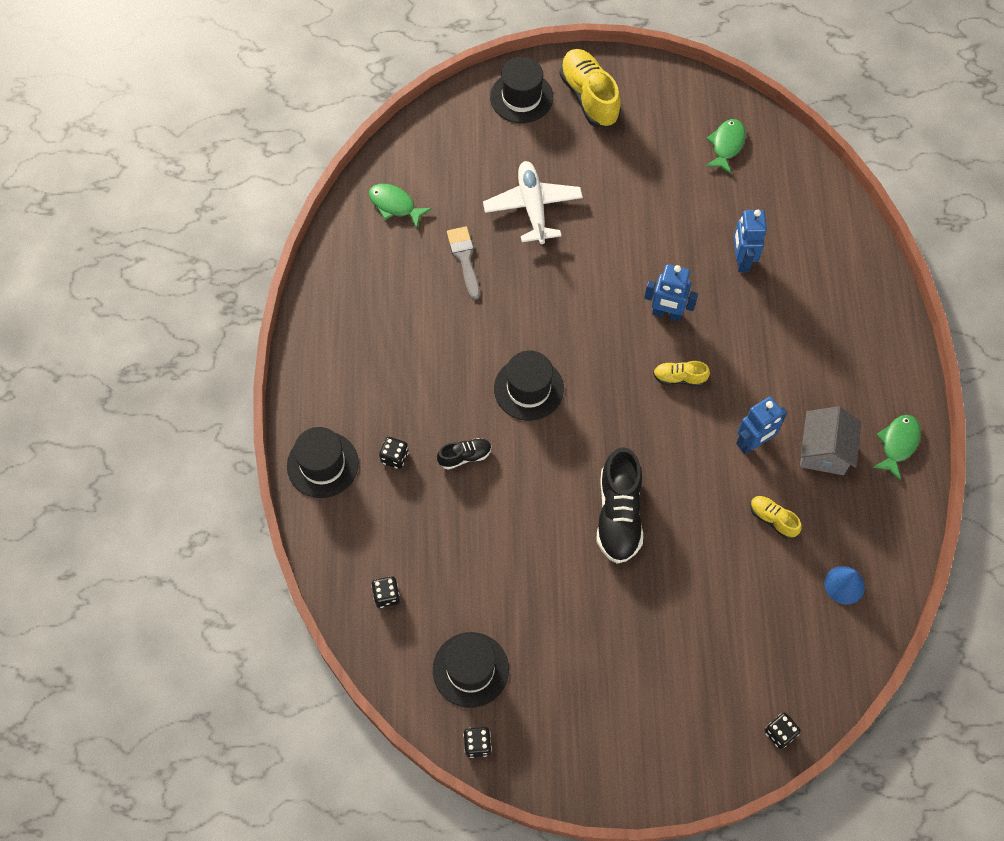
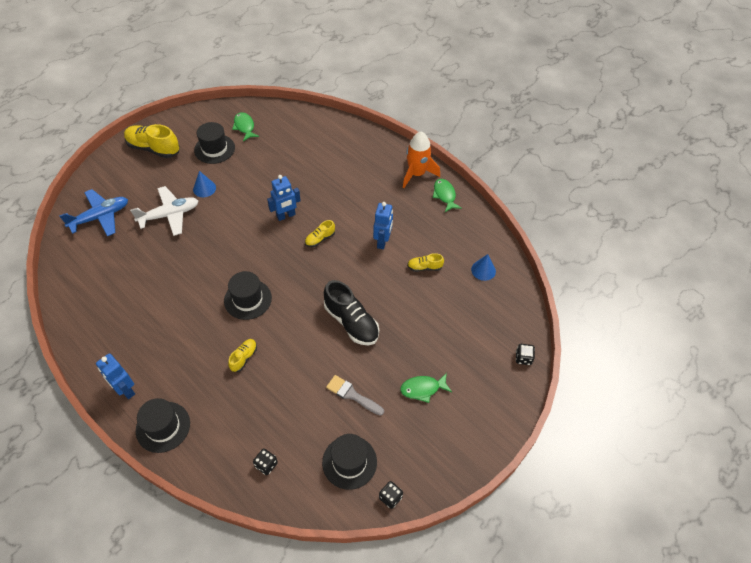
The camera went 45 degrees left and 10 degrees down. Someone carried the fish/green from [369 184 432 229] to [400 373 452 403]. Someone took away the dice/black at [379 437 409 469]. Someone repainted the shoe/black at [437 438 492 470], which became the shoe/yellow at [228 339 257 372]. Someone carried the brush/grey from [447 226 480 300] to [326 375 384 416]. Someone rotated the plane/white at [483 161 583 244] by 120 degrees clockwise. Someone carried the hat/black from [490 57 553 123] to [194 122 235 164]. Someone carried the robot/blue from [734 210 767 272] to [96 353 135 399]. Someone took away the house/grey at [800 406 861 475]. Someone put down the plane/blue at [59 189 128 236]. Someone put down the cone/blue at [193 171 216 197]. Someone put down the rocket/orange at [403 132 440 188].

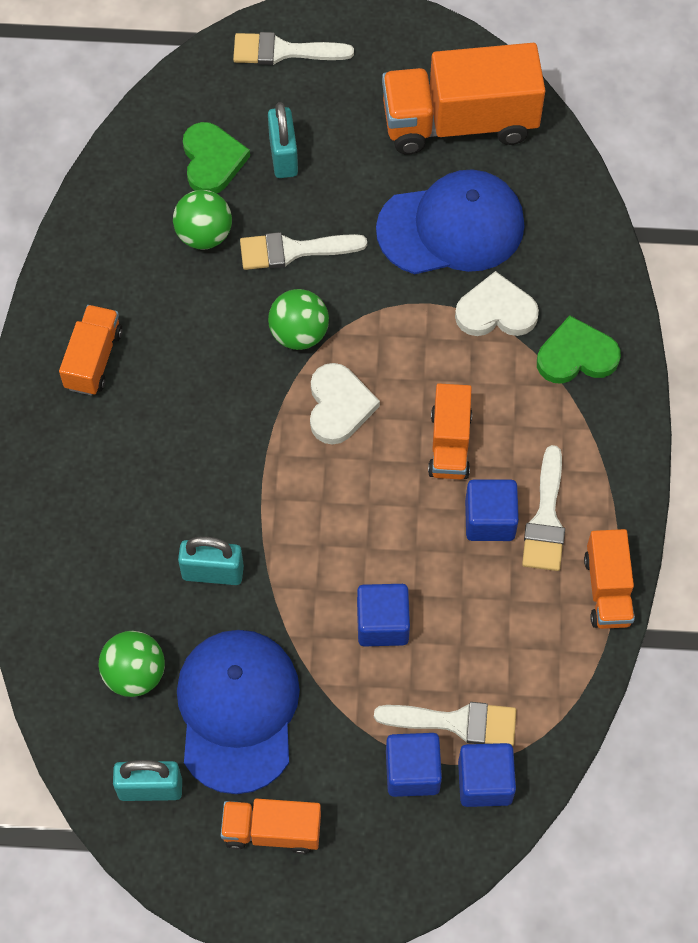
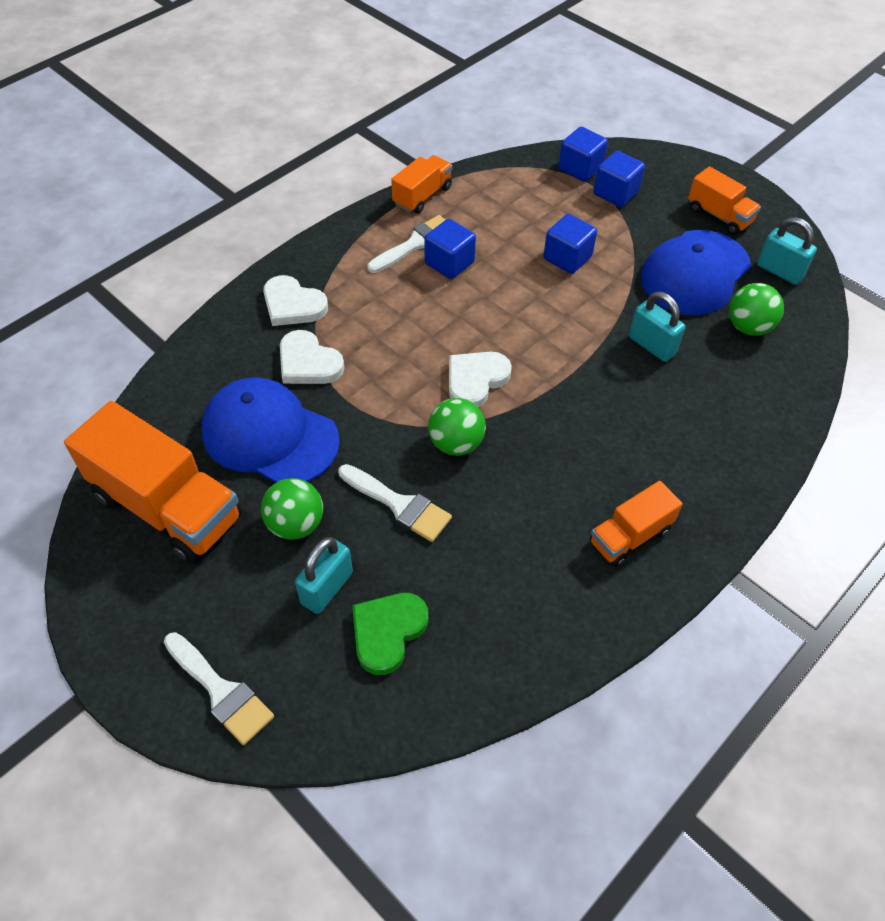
The camera went 140 degrees left and 10 degrees down. Someone carried the ball/green from [173 190 232 250] to [261 478 323 540]. Someone took away the brush/white at [374 702 516 746]. Someone took away the truck/orange at [428 384 472 480]. Someone repainted the heart/green at [537 315 621 384], which became the heart/white at [263 275 328 326].

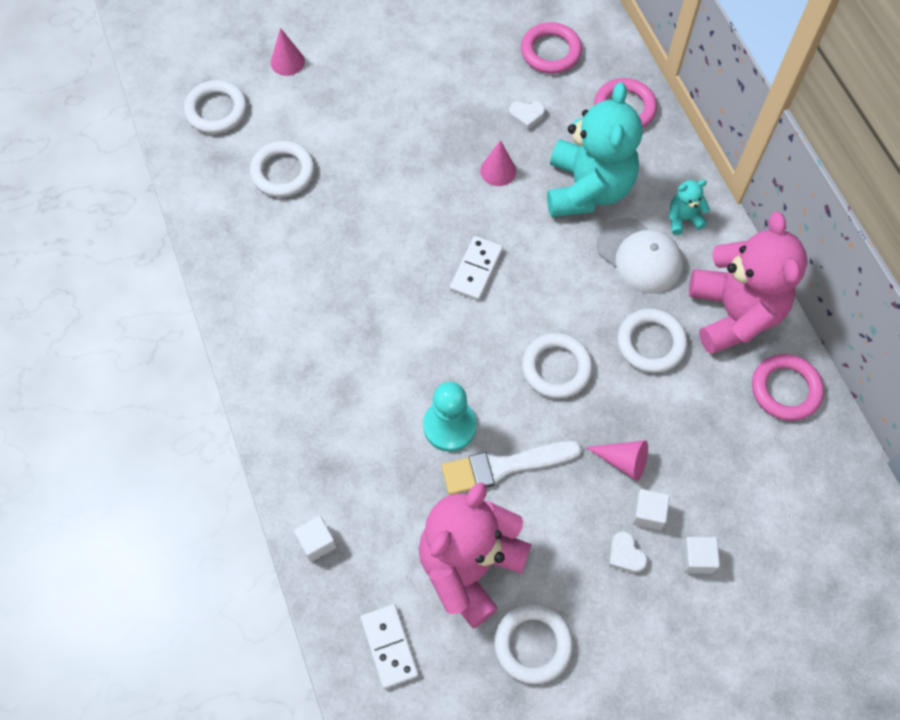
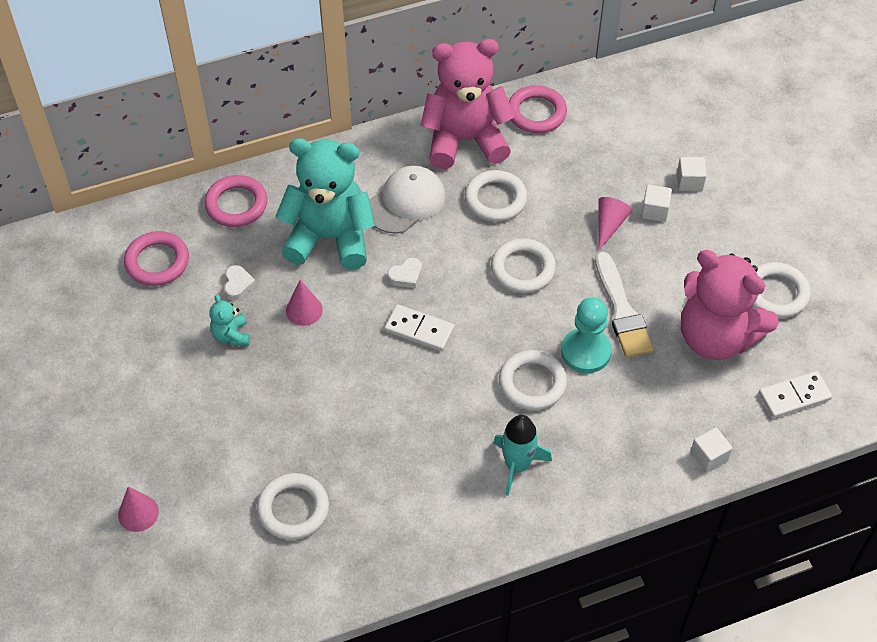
The camera went 90 degrees left and 10 degrees down. Someone carried the ring/white from [184 80 247 134] to [499 350 567 410]. Someone carried the heart/white from [609 531 647 573] to [388 258 422 288]. Someone carried the teddy bear/turquoise from [669 180 710 235] to [209 294 250 346]. Someone put down the rocket/turquoise at [493 415 552 496].

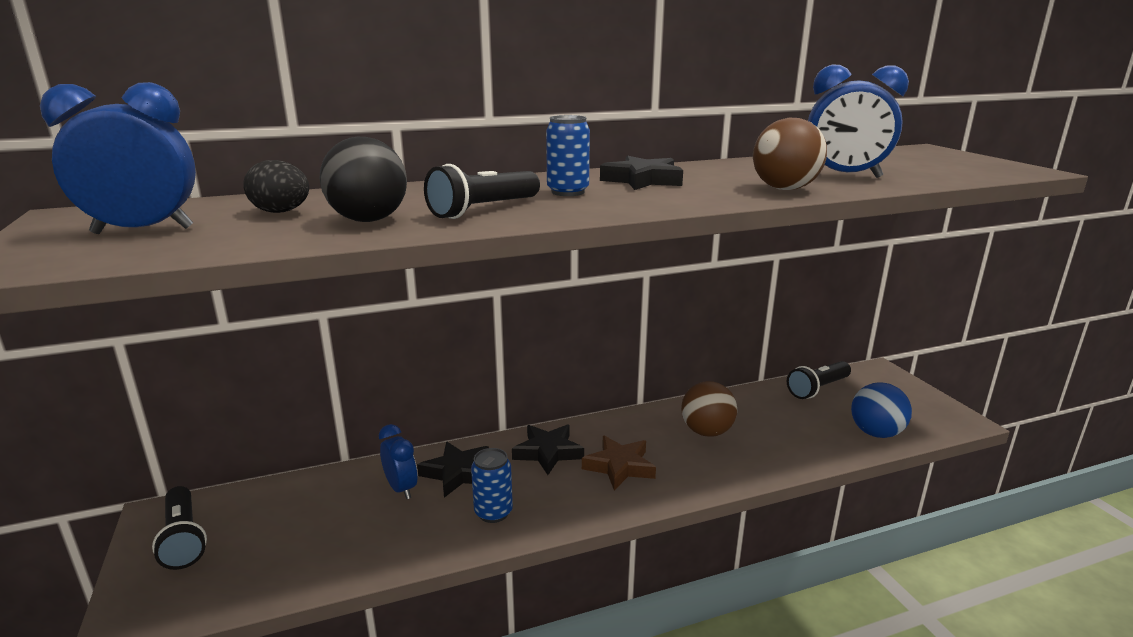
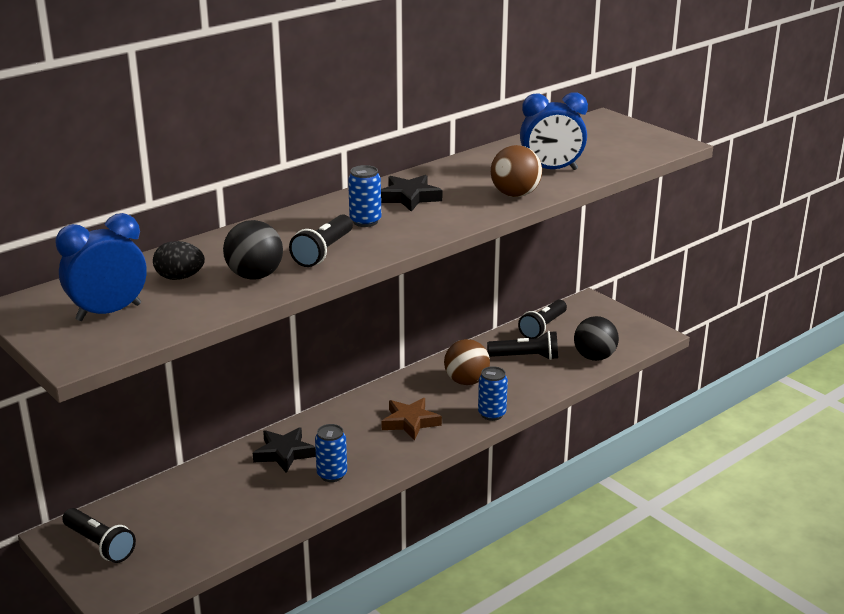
The camera went 20 degrees left and 5 degrees up. Someone took away the clock/blue at [379 424 418 499]. Someone took away the star/black at [512 424 584 475]. Someone repainted the ball/blue at [851 382 912 438], which became the ball/black at [574 316 619 361]. Someone put down the can/blue at [478 366 508 421]. Someone put down the flashlight/black at [487 331 558 360].

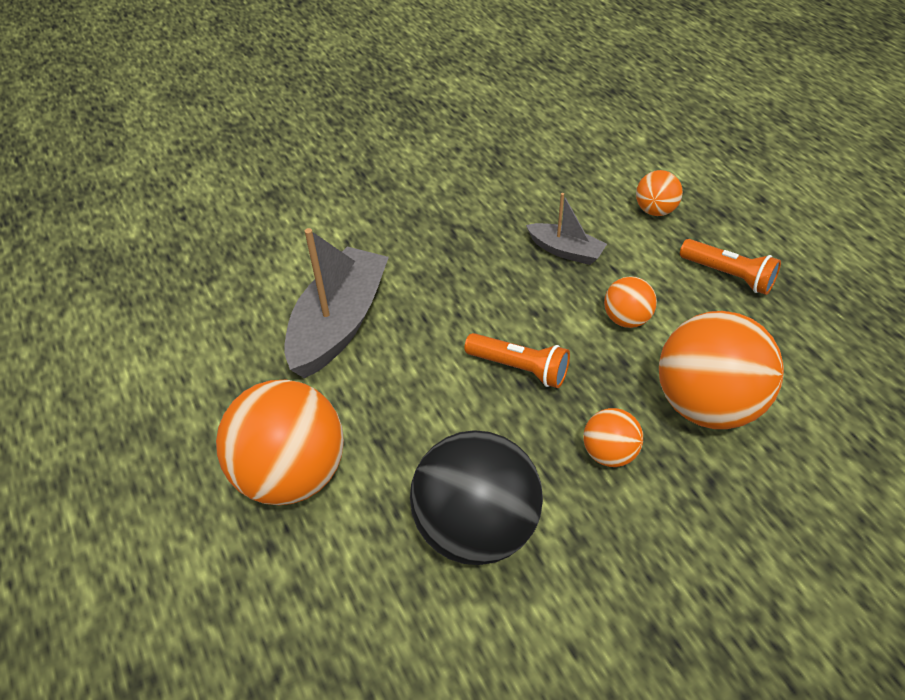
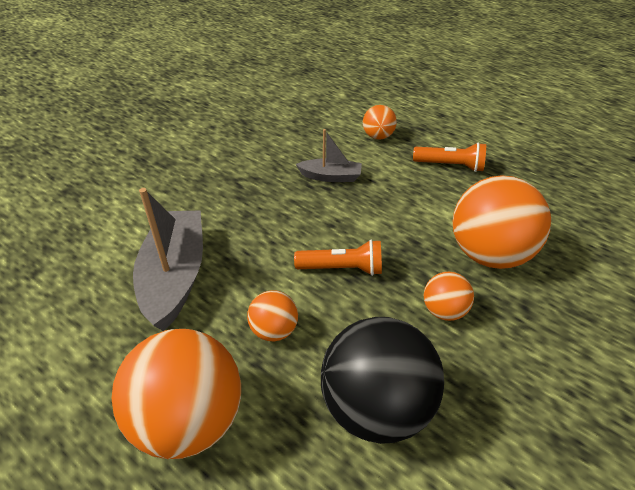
The camera went 25 degrees left and 5 degrees down. Someone carried the ball/orange from [604 276 657 328] to [247 290 298 341].

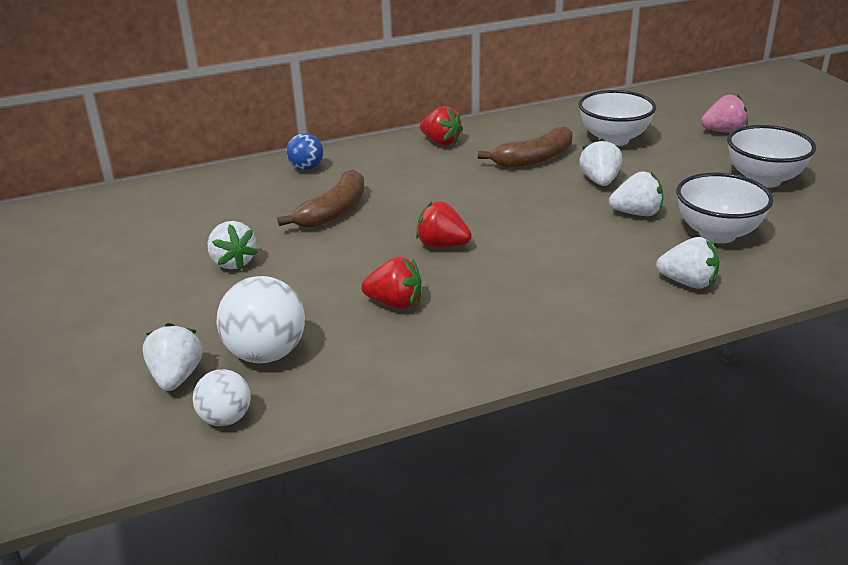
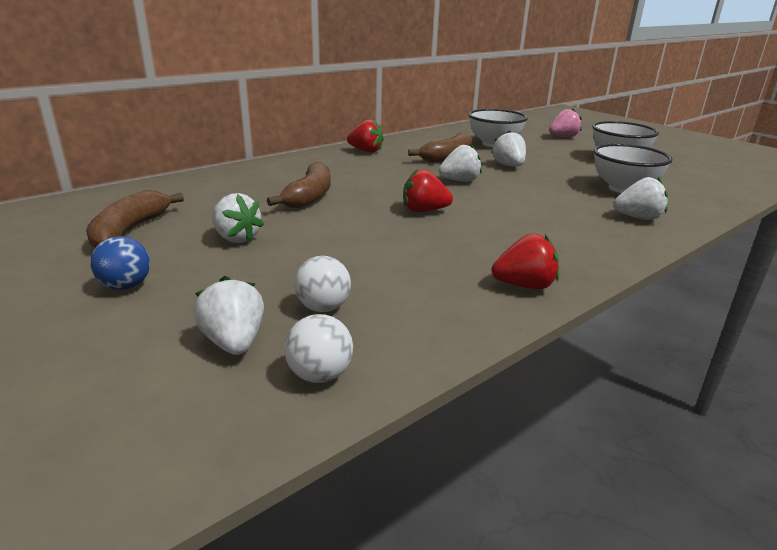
The camera went 20 degrees left and 5 degrees down. Someone scaled the ball/white at [216 276 305 363] by 0.60. Someone carried the ball/blue from [286 133 324 171] to [90 236 150 290]. Someone carried the strawberry/red from [361 257 422 309] to [491 234 559 289]. Someone carried the strawberry/white from [609 171 663 216] to [438 144 482 182]. Someone put down the banana/brown at [86 190 184 248].

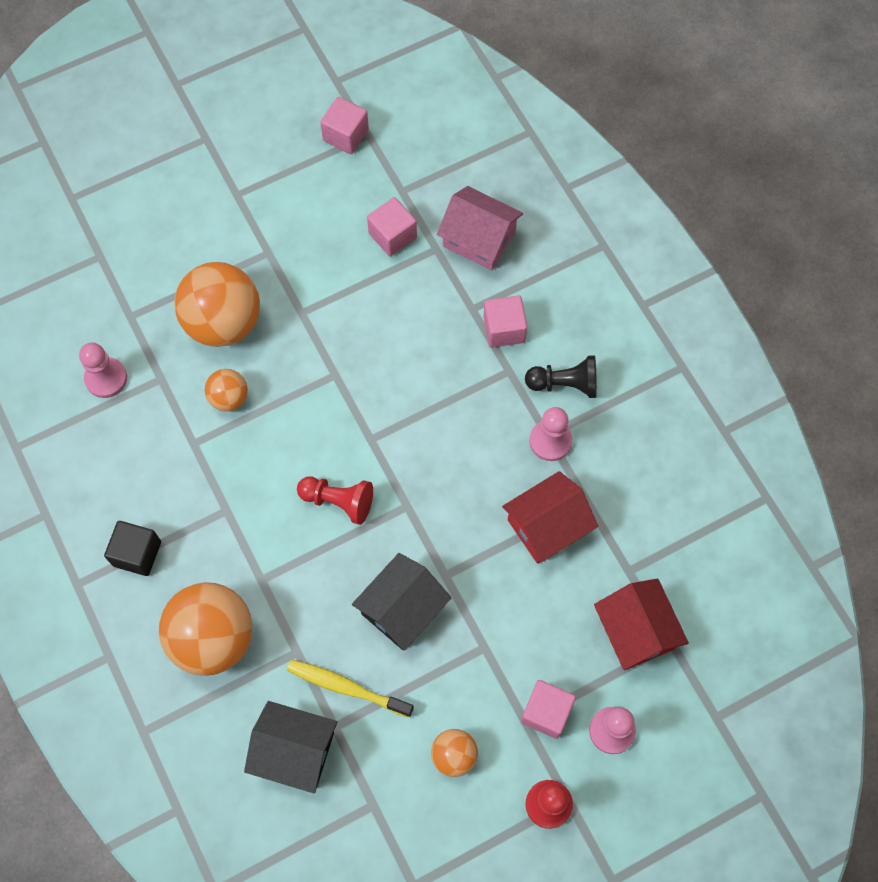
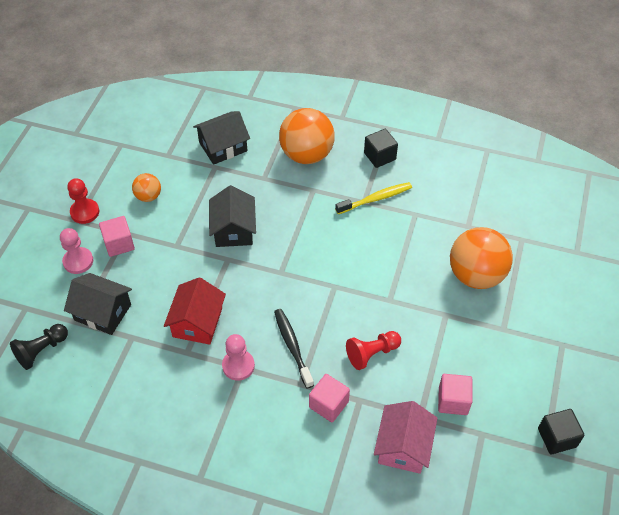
The camera went 135 degrees right and 15 degrees down. Someone took away the pawn/pink at [79 343 127 398]. Someone took away the ball/orange at [204 369 248 411]. Someone carried the toothbrush/yellow from [287 659 414 718] to [335 182 412 214]. Someone carried the pawn/red from [297 476 373 525] to [346 331 401 370]. Someone repainted the cube/pink at [320 97 369 154], which became the cube/black at [538 409 585 455]. Someone rotated the house/pink at [437 186 523 270] by 60 degrees counterclockwise. Someone carried the pawn/black from [525 355 597 398] to [10 324 68 370]. Someone repainted the house/red at [594 578 689 670], which became the house/black at [64 273 132 335]. Someone put down the toothbrush/black at [274 309 314 388].

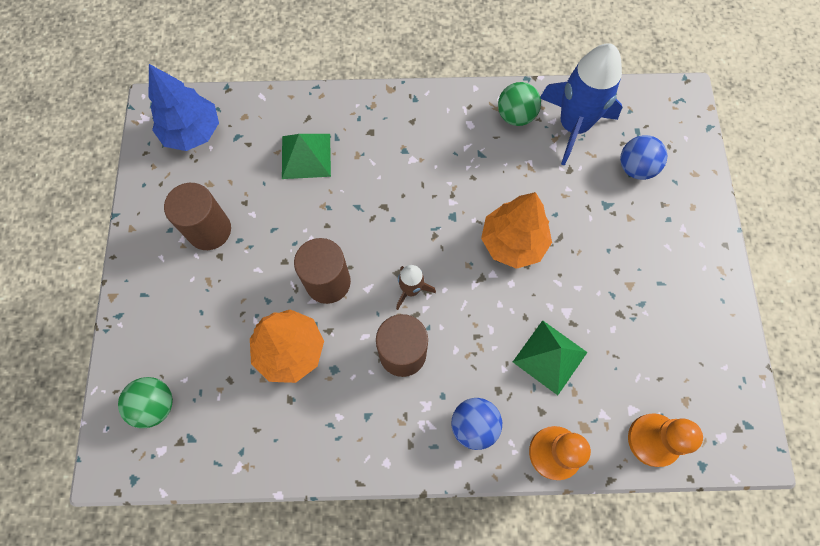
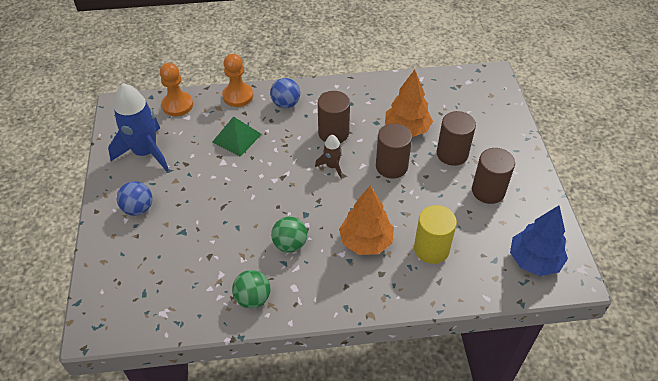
The camera went 175 degrees right and 20 degrees down. Someone carried the ball/green from [118 377 173 428] to [271 216 307 253]. Someone swapped the pyramid/green at [282 134 331 179] for the cylinder/yellow at [414 205 457 264]. Someone carried the tree/orange from [481 192 552 269] to [339 185 394 255]. Someone carried the rocket/blue from [540 44 622 165] to [108 83 169 171]. Someone carried the ball/blue from [620 135 667 180] to [117 181 152 216]. Someone put down the cylinder/brown at [437 111 476 166].

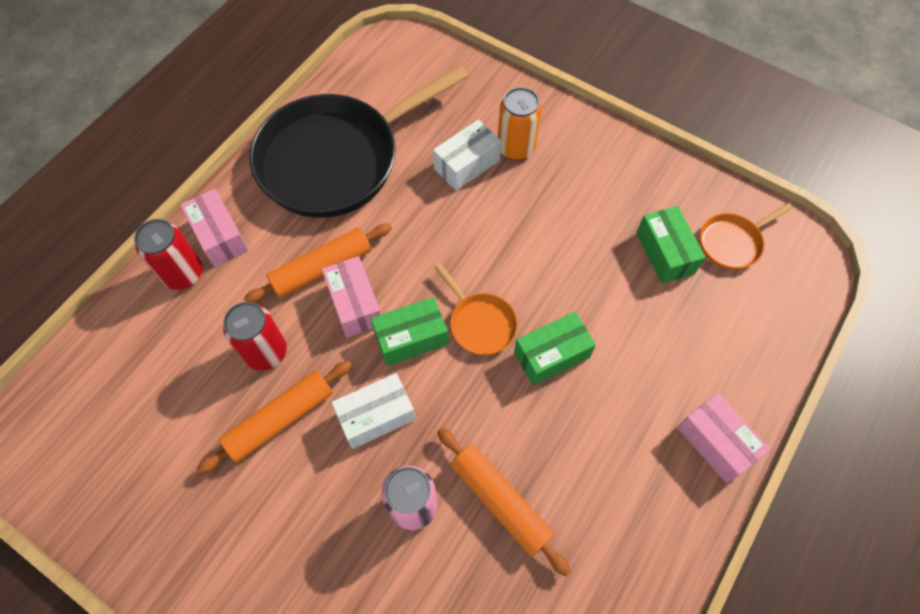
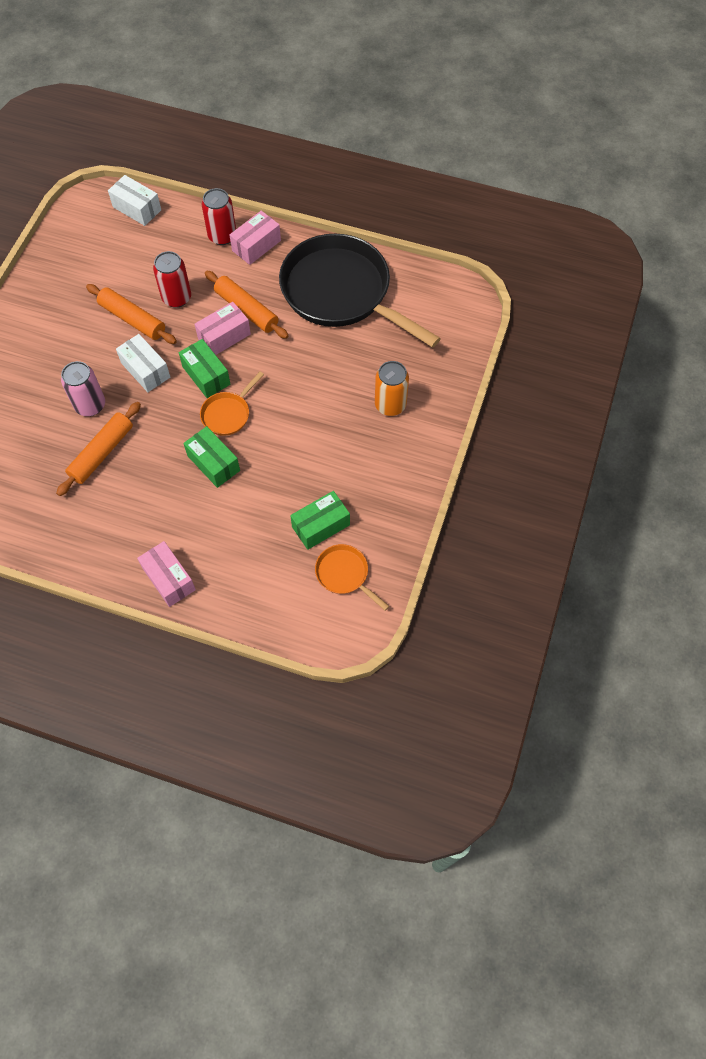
The camera went 75 degrees right and 0 degrees up. Someone carried the box/white from [433 120 501 191] to [108 175 161 226]. Someone rotated the box/pink at [677 393 770 483] by 75 degrees counterclockwise.

